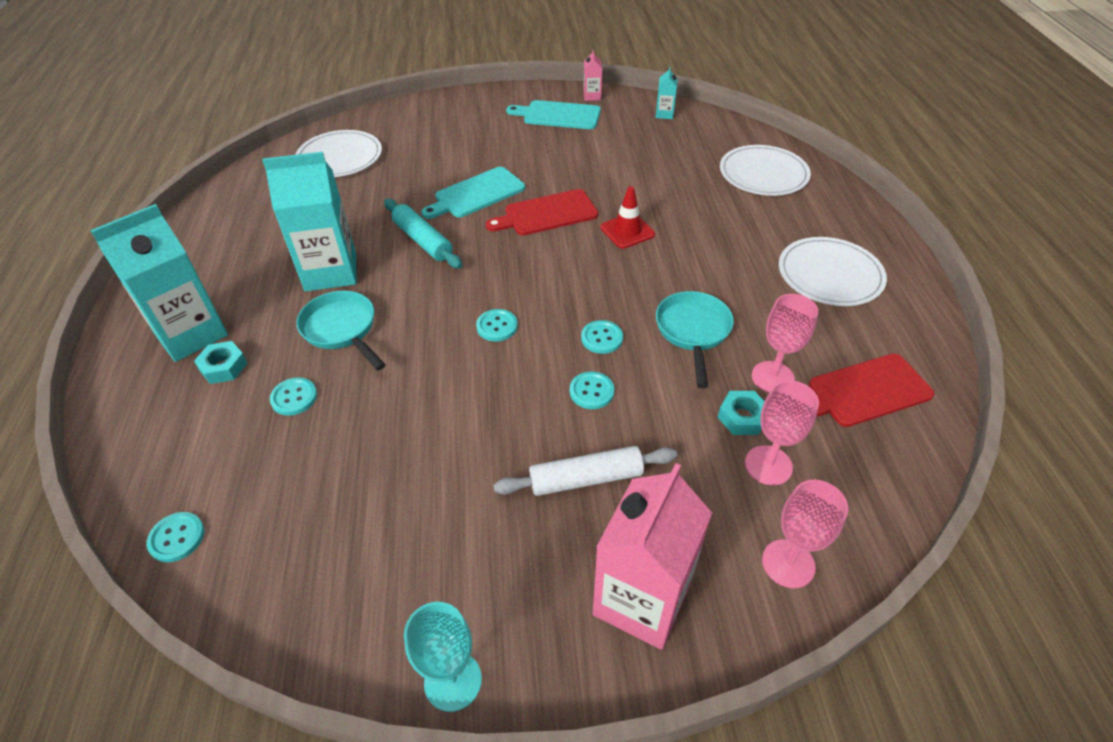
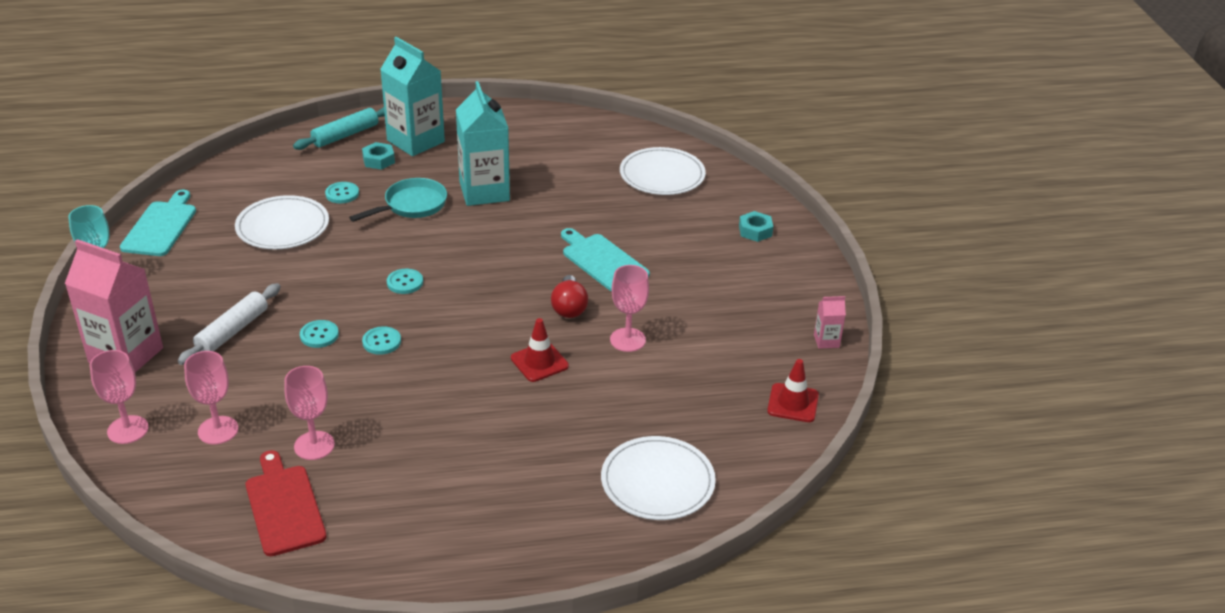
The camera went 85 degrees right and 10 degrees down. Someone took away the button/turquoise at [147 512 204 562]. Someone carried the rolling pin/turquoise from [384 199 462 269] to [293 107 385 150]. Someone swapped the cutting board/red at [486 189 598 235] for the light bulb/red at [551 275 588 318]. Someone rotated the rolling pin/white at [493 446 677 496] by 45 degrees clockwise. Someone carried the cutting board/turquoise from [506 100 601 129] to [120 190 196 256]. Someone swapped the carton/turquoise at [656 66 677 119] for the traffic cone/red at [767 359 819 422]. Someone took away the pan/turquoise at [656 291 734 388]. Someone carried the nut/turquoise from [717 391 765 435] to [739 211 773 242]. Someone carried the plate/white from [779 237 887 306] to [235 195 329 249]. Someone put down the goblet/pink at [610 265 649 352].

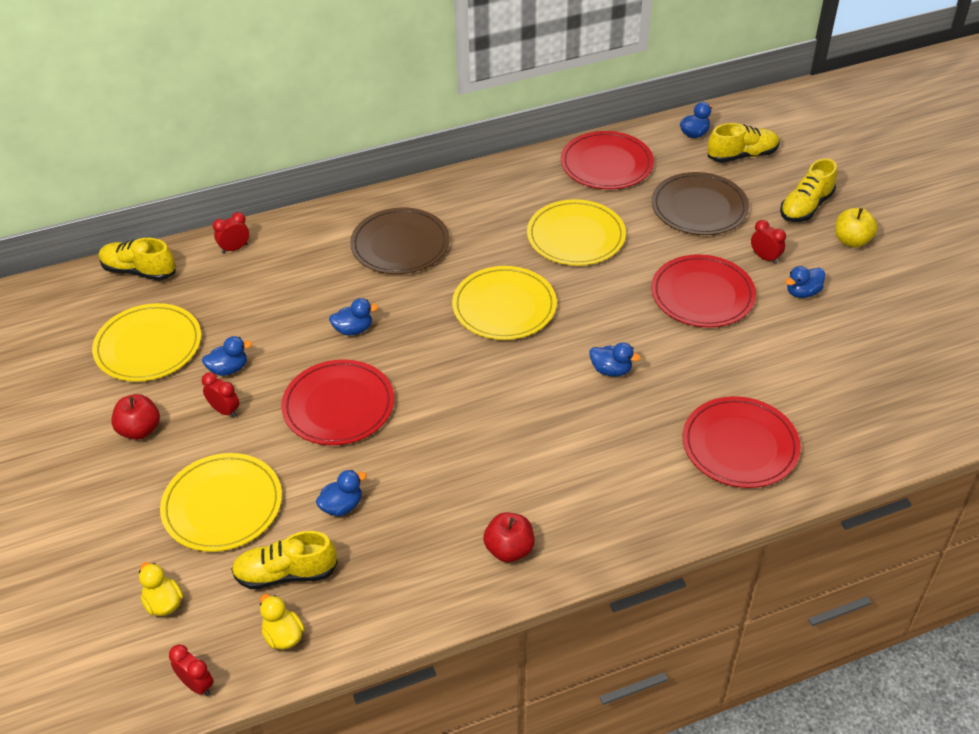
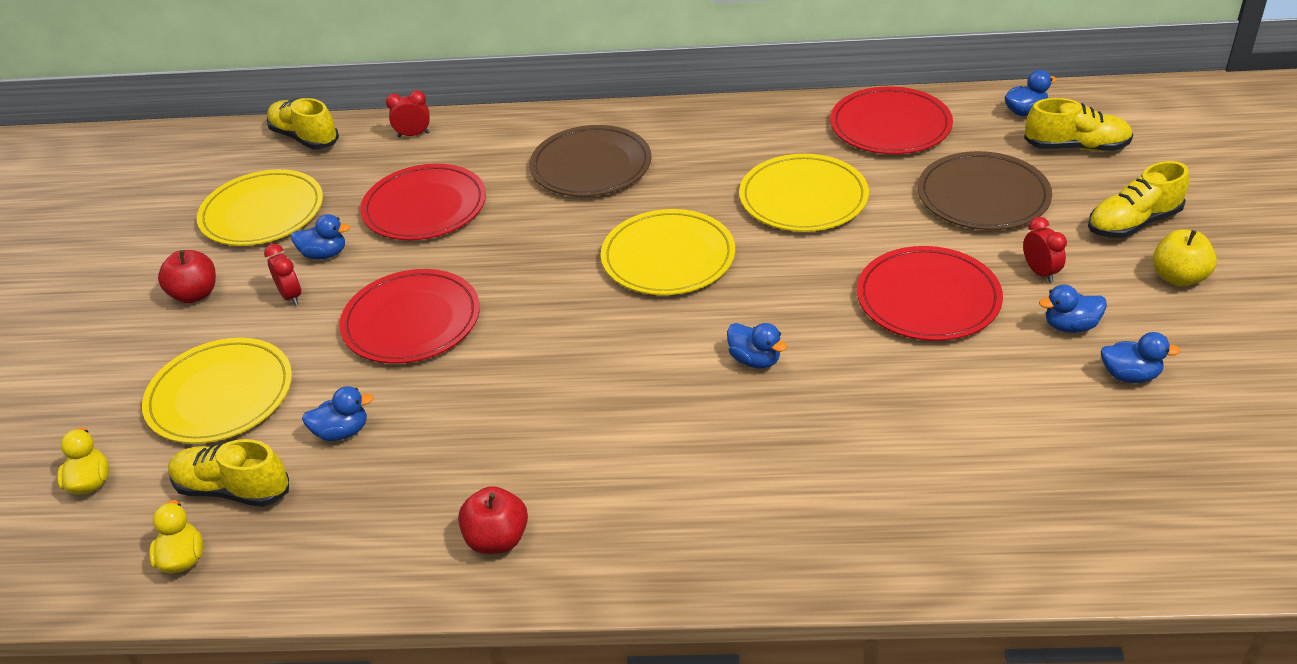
The camera went 25 degrees right and 5 degrees down. Someone took away the clock/red at [169 644 214 696]. Someone carried the duck/blue from [329 298 379 336] to [1101 332 1181 383]. Someone carried the plate/red from [682 396 801 488] to [360 164 486 240].

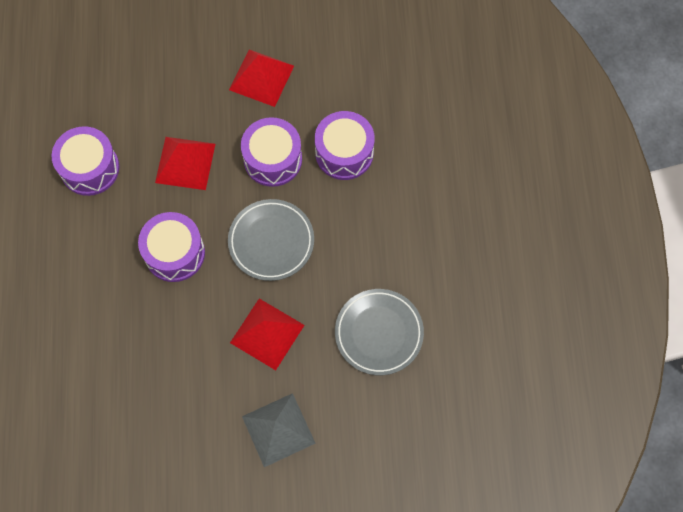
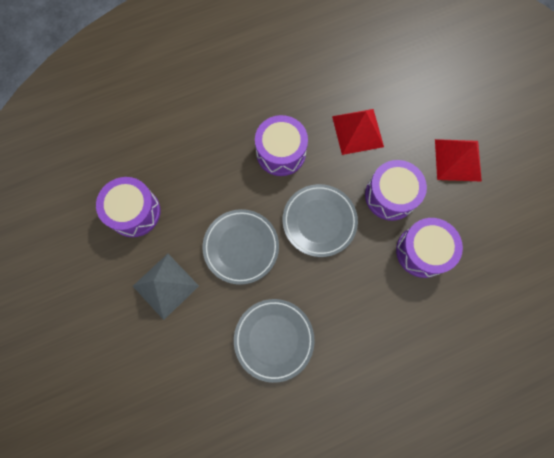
The camera went 70 degrees right and 5 degrees up. Someone carried the drum/purple from [52 126 119 196] to [96 177 161 237]. Someone swapped the pyramid/red at [230 299 304 370] for the plate/grey at [203 209 279 285].

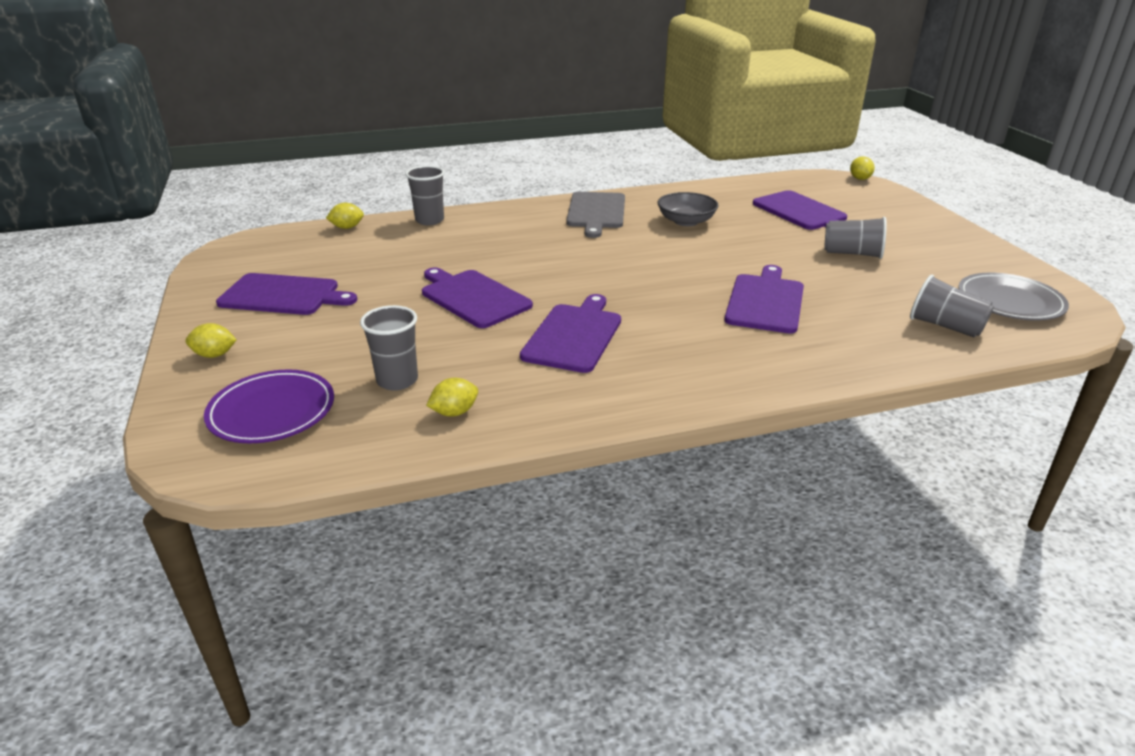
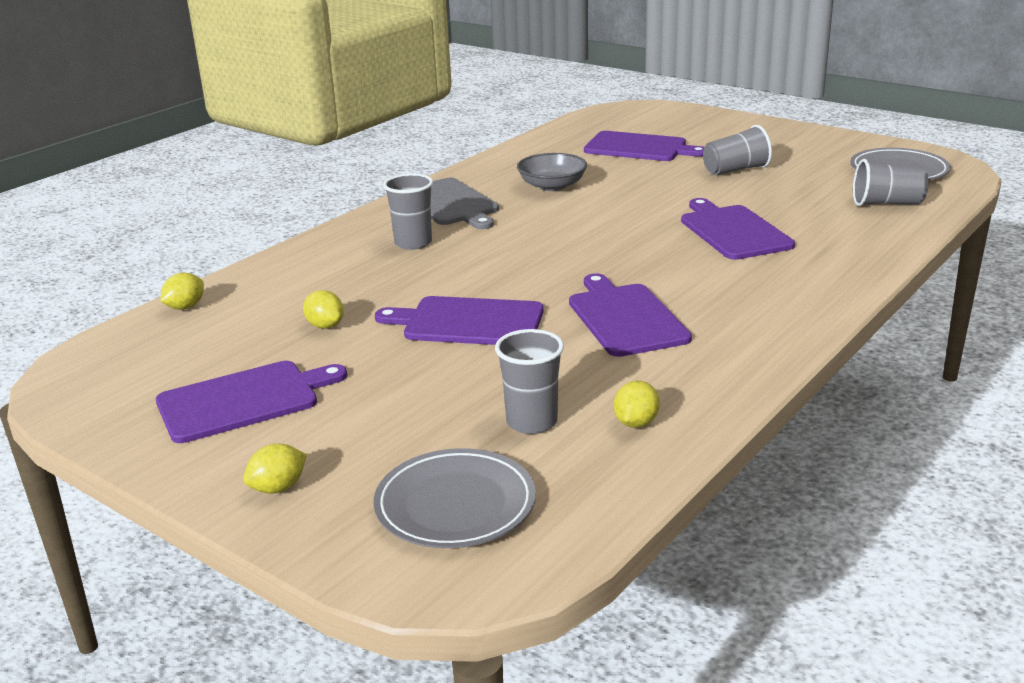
The camera went 35 degrees left and 5 degrees down. Someone repainted the plate/purple at [204 369 334 444], which became the plate/grey at [374 448 536 548]. Someone carried the cup/grey from [405 166 445 225] to [383 173 433 250]. Someone carried the lemon/yellow from [850 156 875 180] to [303 290 344 329].

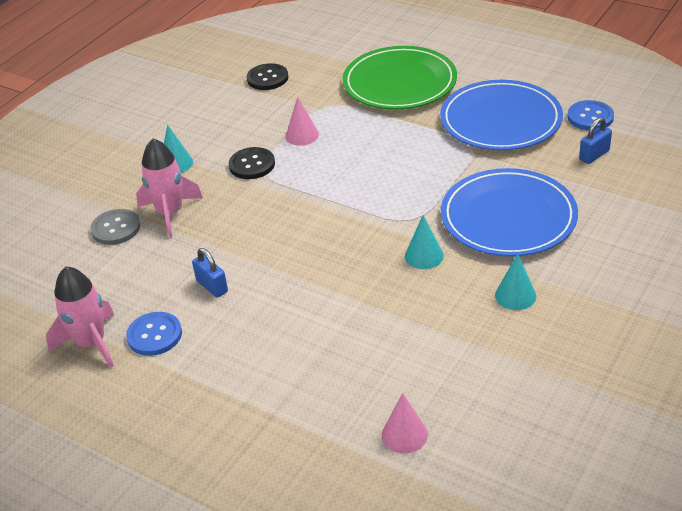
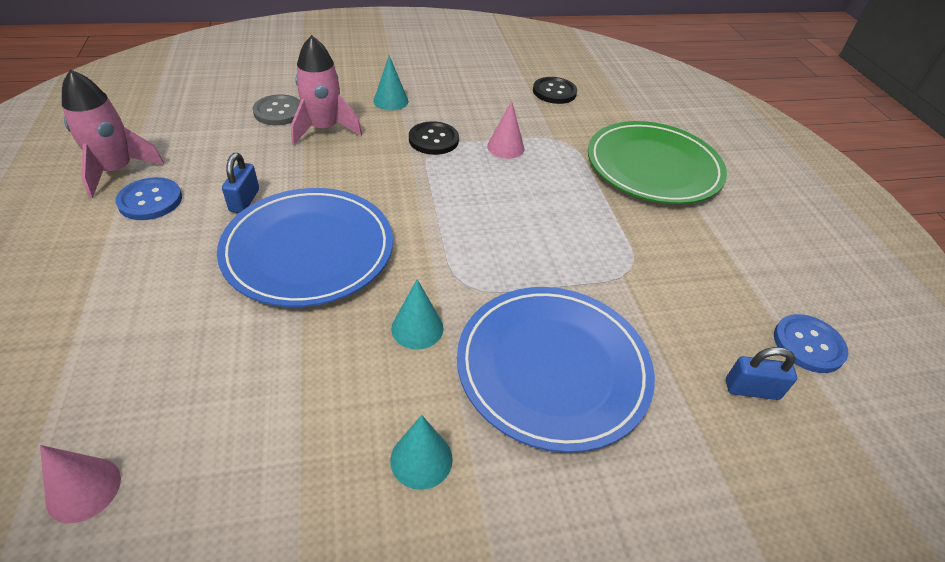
The camera went 40 degrees right and 5 degrees up. Someone carried the plate/blue from [440 80 563 150] to [217 188 393 307].

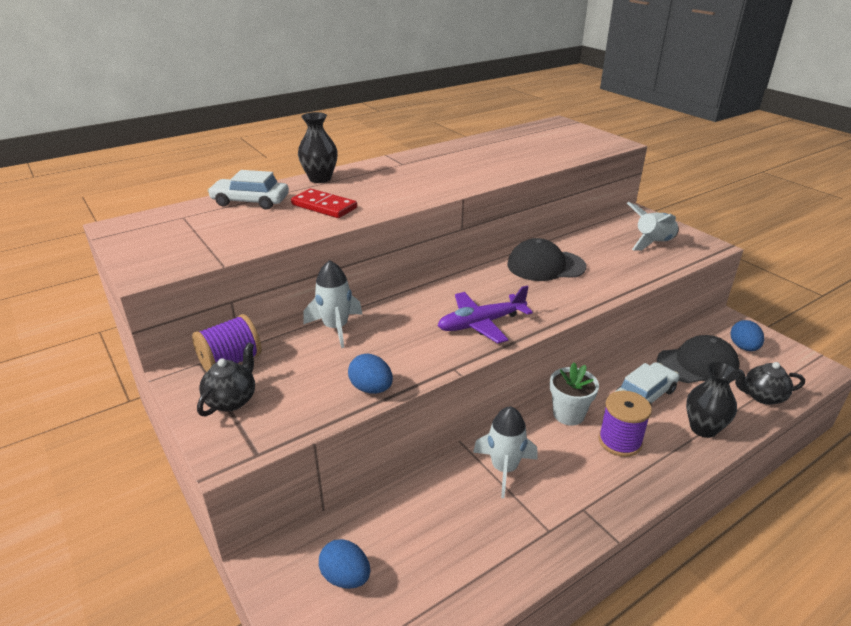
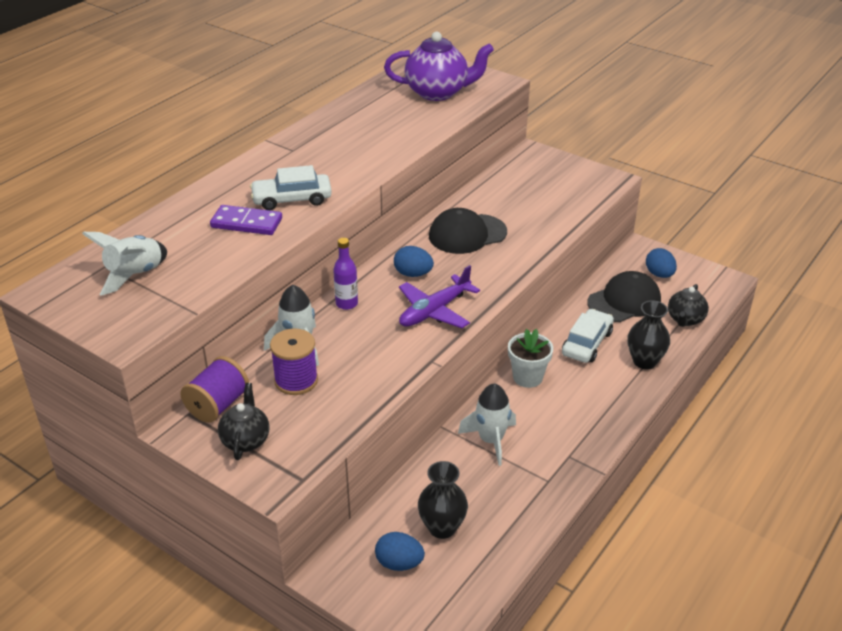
The camera went 20 degrees left and 5 degrees up. Someone carried the car/white from [207 170 289 210] to [250 165 332 210]. Someone repainted the domino/red at [291 189 357 218], which became the domino/purple at [210 205 282 235]. Someone carried the vase/black from [298 112 338 183] to [418 461 468 539]. Someone carried the egg/blue from [348 354 393 394] to [394 246 434 277]. Someone carried the spool/purple from [598 391 652 457] to [270 329 318 395]. Someone carried the rocket/white from [627 202 679 250] to [82 232 167 296]. Someone rotated the teapot/black at [735 362 805 405] by 45 degrees counterclockwise. Someone put down the bottle/purple at [333 238 358 310]. Someone put down the teapot/purple at [384 32 494 101].

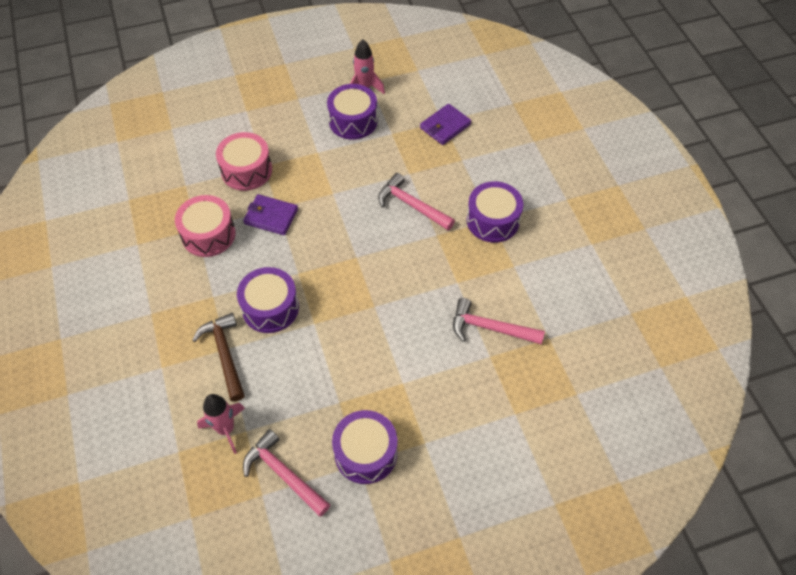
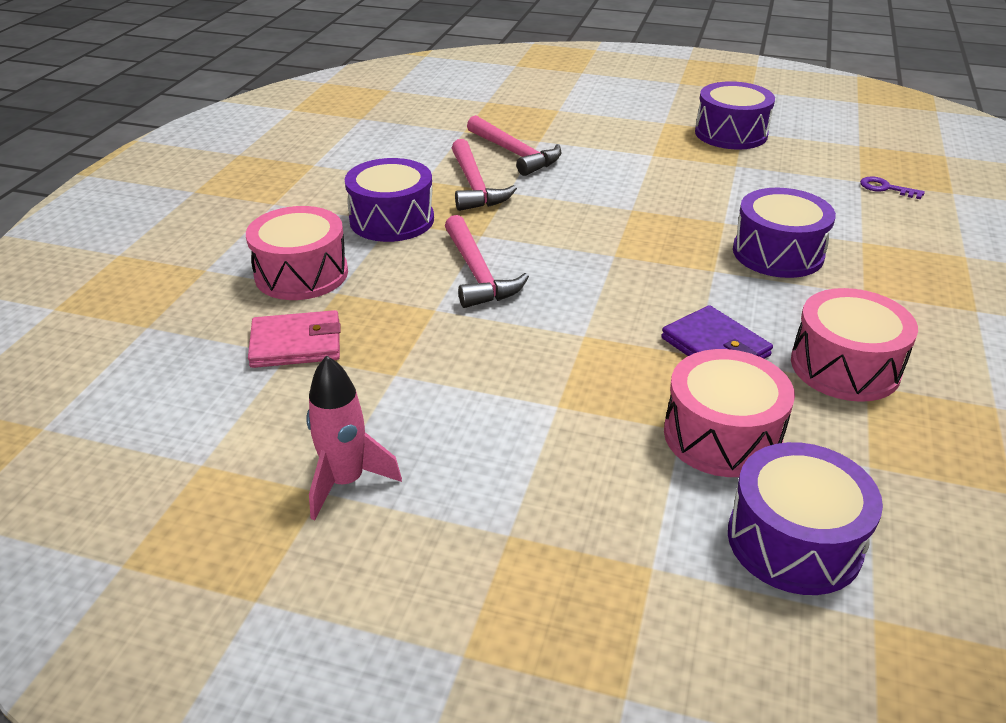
The camera went 145 degrees left and 20 degrees down. Someone took away the hammer/brown at [192 313 245 402]. Someone swapped the rocket/pink at [197 394 245 454] for the key/purple at [860 176 925 199]. Someone carried the hammer/pink from [243 429 330 517] to [452 139 517 211]. Someone carried the drum/purple from [327 84 378 140] to [728 442 883 595]. Someone repainted the wallet/purple at [420 104 471 145], which became the wallet/pink at [248 310 341 368]. Someone put down the drum/pink at [246 206 348 300].

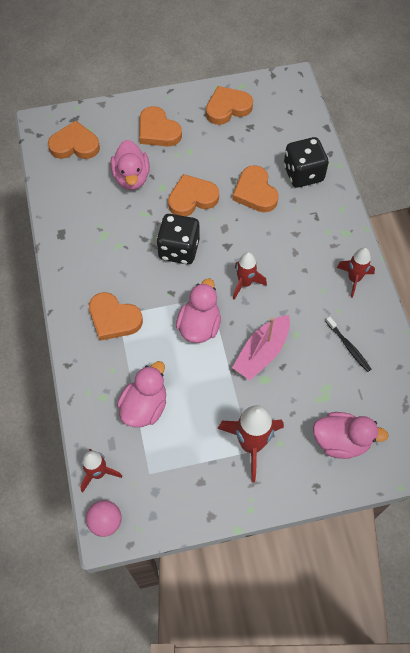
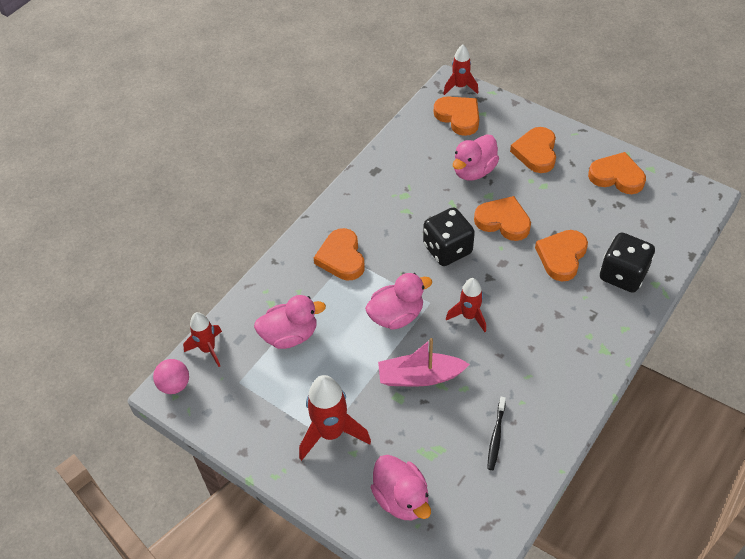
The camera went 50 degrees right and 10 degrees down. Someone carried the rocket/red from [337 248 375 298] to [443 45 479 95].

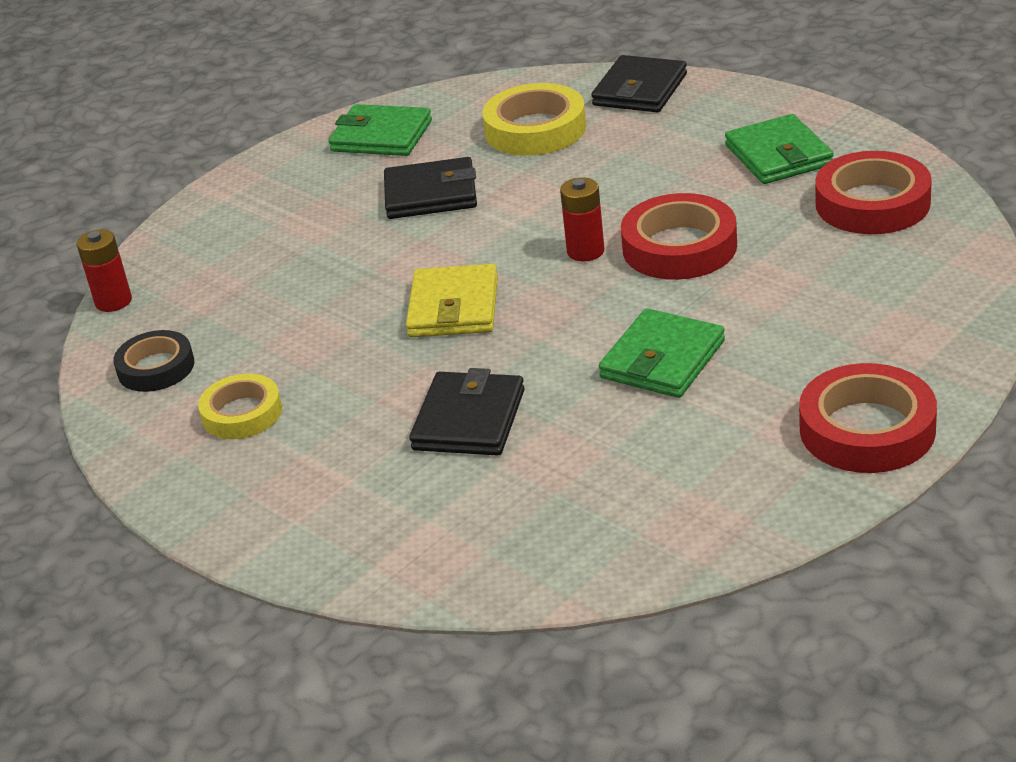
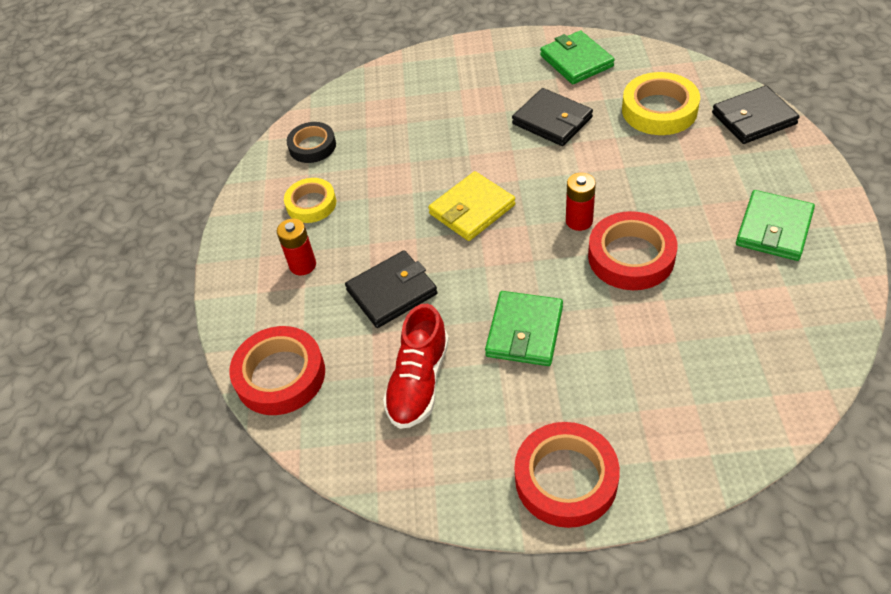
The camera went 45 degrees right and 15 degrees up. Someone carried the battery/red from [77 229 132 312] to [277 219 316 275]. Someone rotated the wallet/green at [599 308 725 398] by 60 degrees counterclockwise. Someone carried the tape/red from [815 151 932 234] to [229 326 325 415]. Someone put down the shoe/red at [383 304 449 429].

